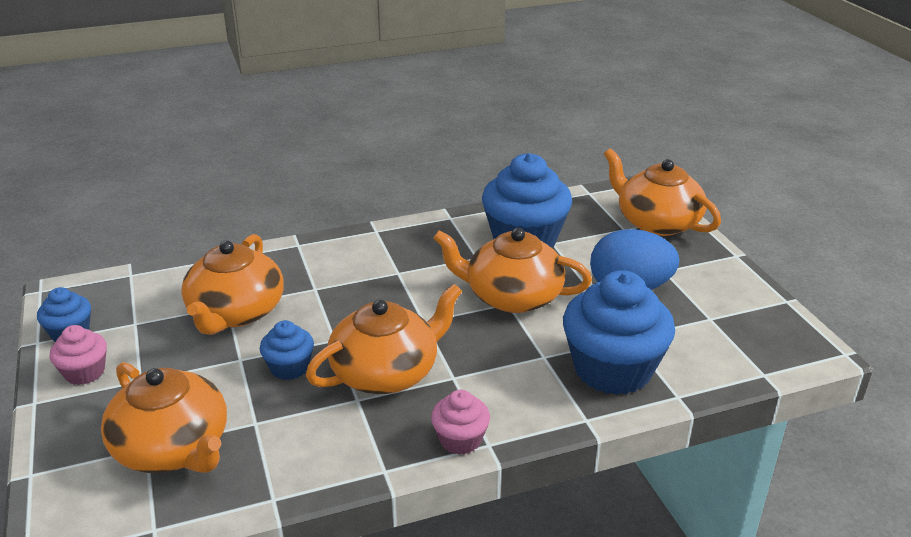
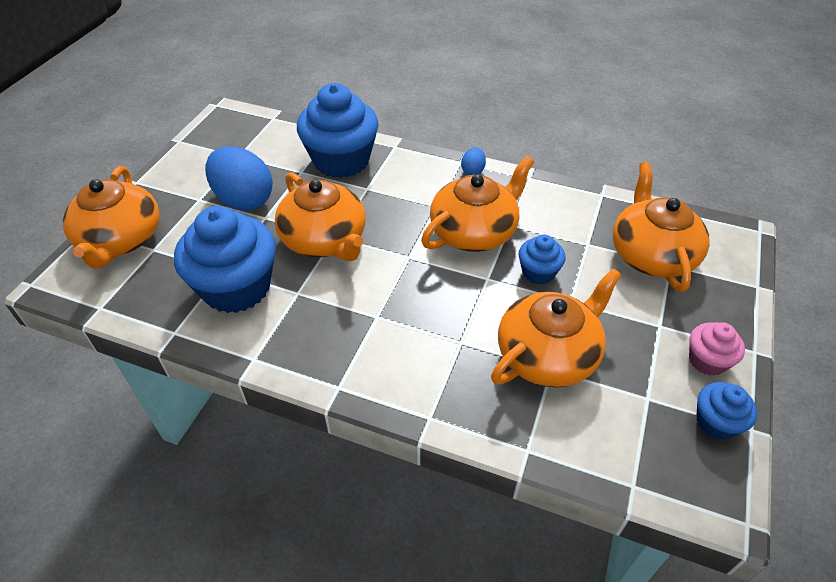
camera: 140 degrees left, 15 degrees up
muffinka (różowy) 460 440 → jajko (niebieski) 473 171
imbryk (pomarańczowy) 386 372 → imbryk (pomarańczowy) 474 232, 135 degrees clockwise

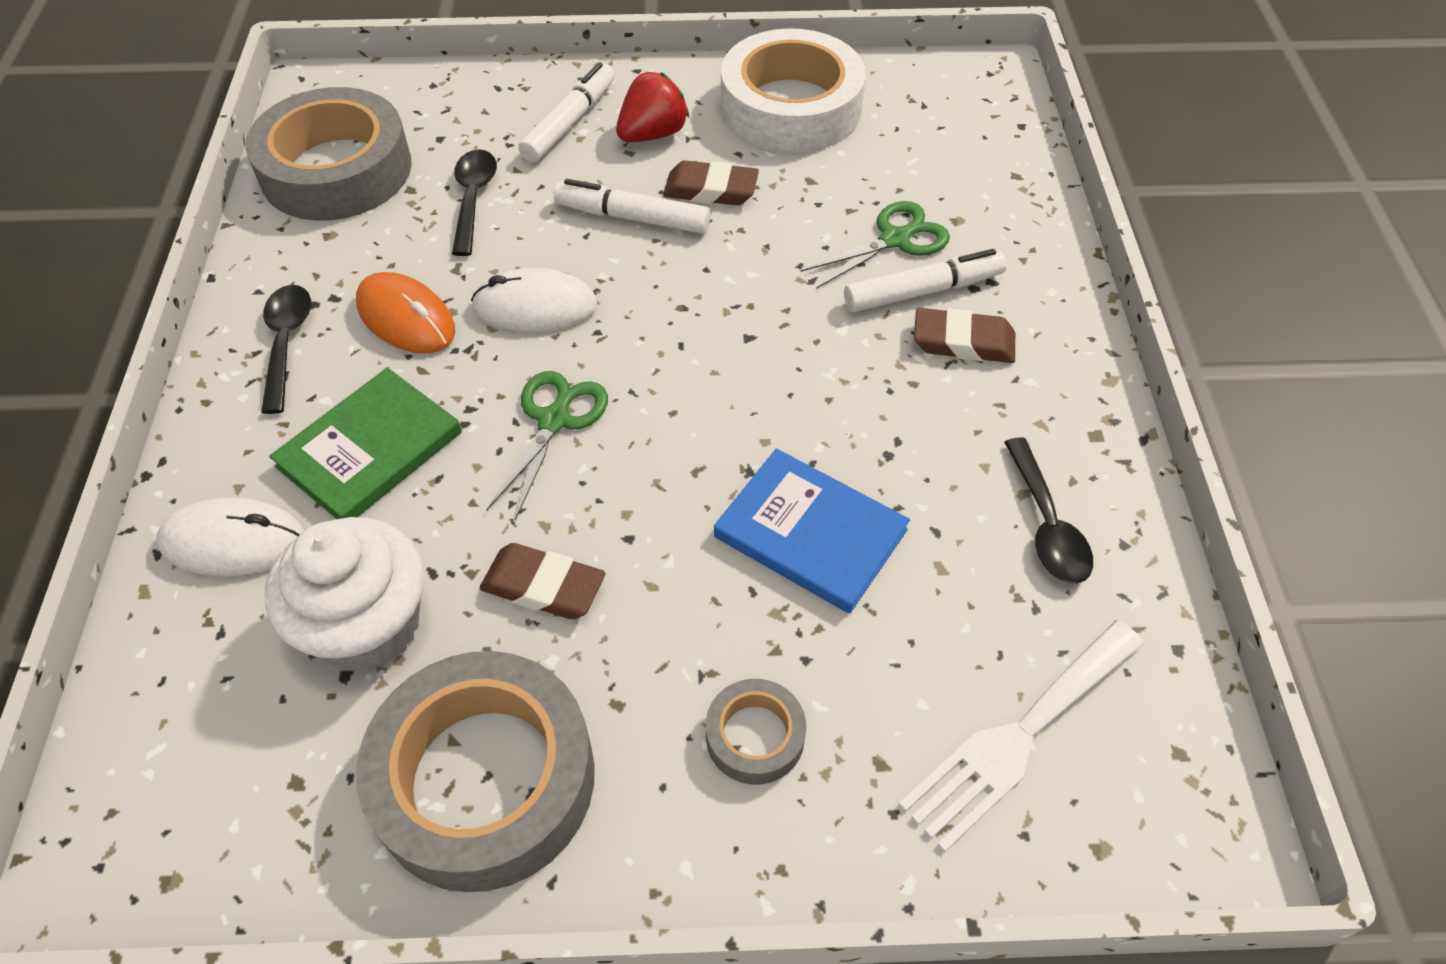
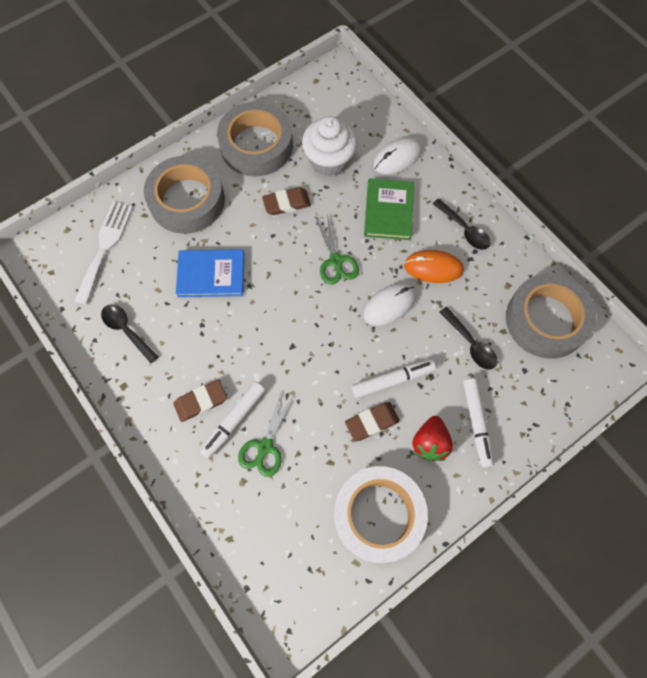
camera: 145 degrees right, 15 degrees up
taśma klejąca (szary) 755 736 → taśma klejąca (szary) 187 200, x2.17

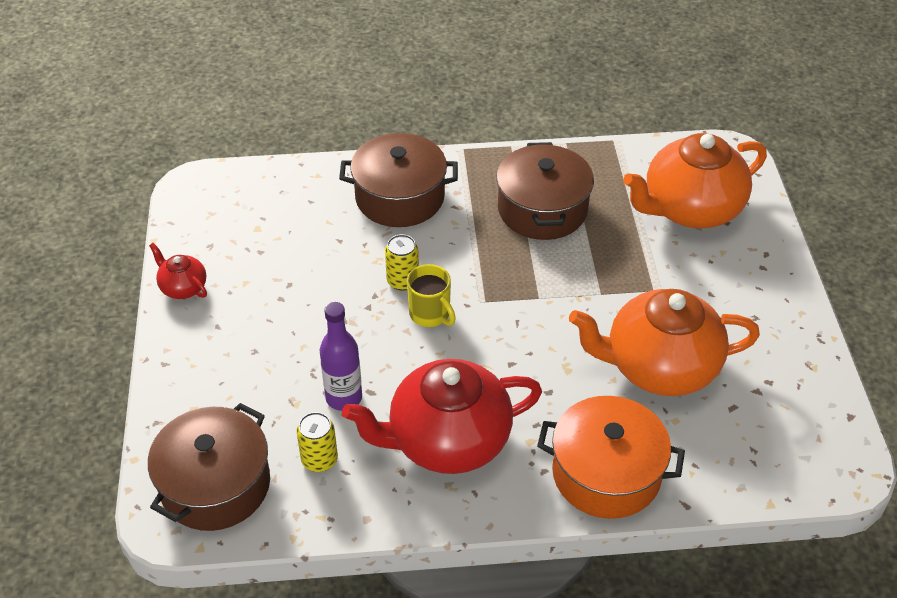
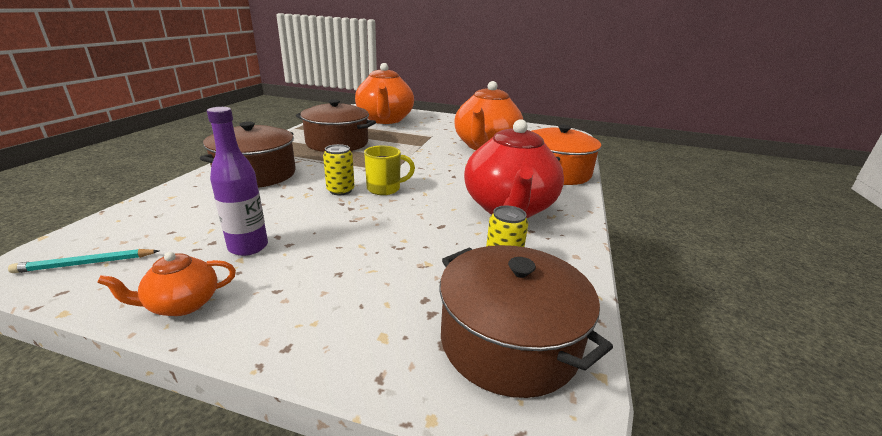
camera: 70 degrees left, 20 degrees down
- → ołówek (turkusowy) 86 264
butelka (fioletowy) 344 398 → butelka (fioletowy) 248 247, shifted
imbryk (czerwony) 183 287 → imbryk (pomarańczowy) 182 304

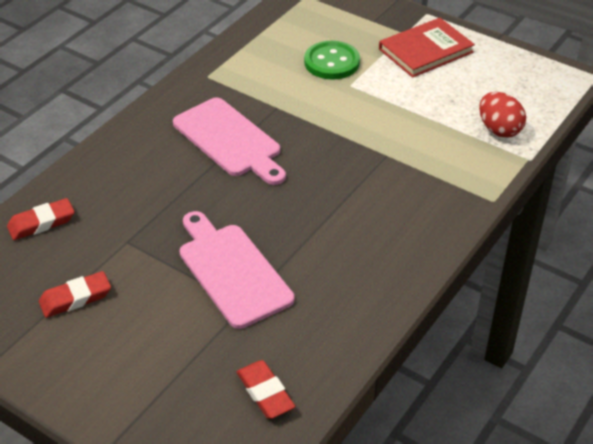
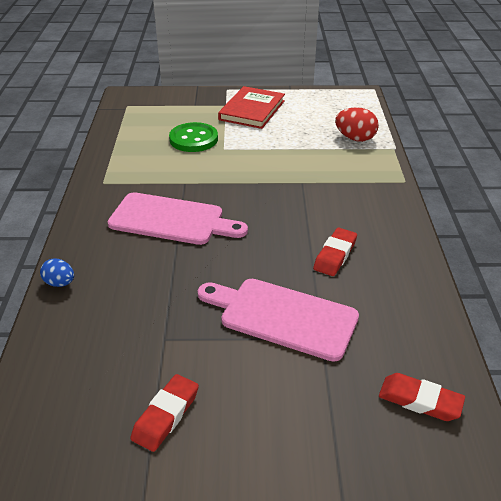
camera: 35 degrees left, 5 degrees down
- → jajko (niebieski) 60 283
gumka do mazania (czerwony) 41 223 → gumka do mazania (czerwony) 335 255, shifted

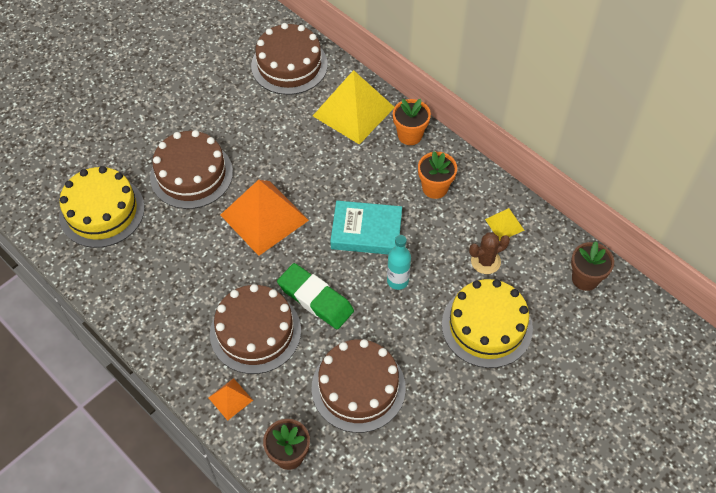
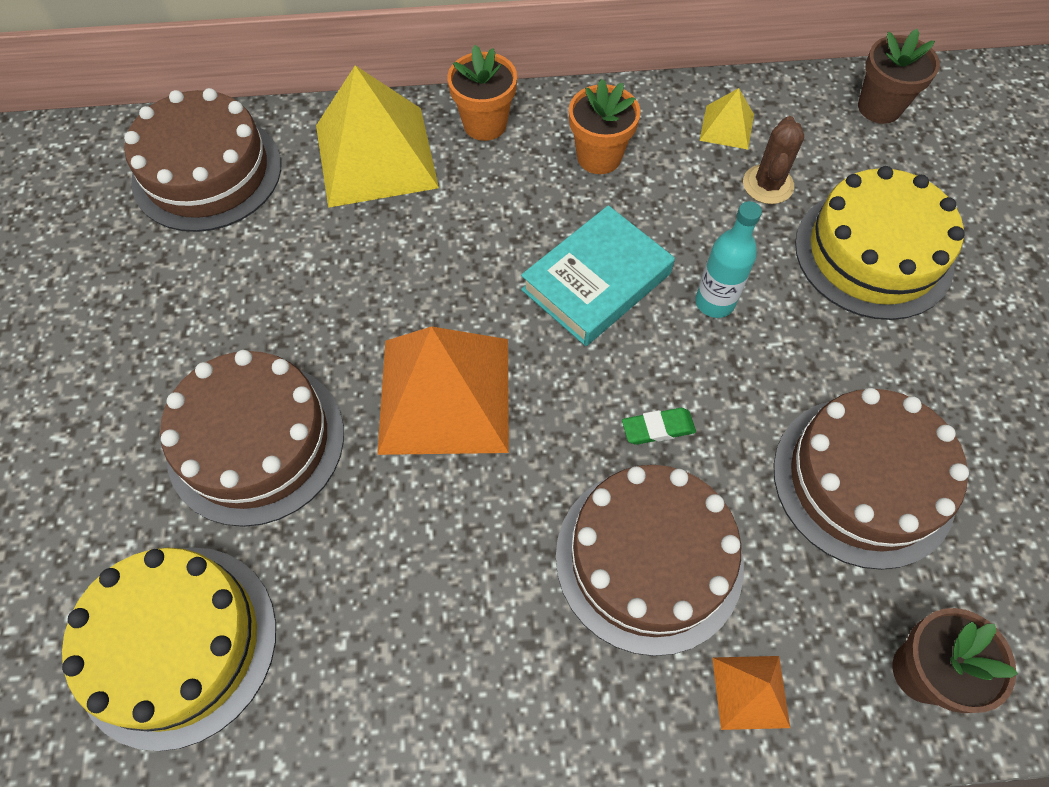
camera: 50 degrees left, 5 degrees up
gumka do mazania (zielony) 315 299 → gumka do mazania (zielony) 658 428, x0.47

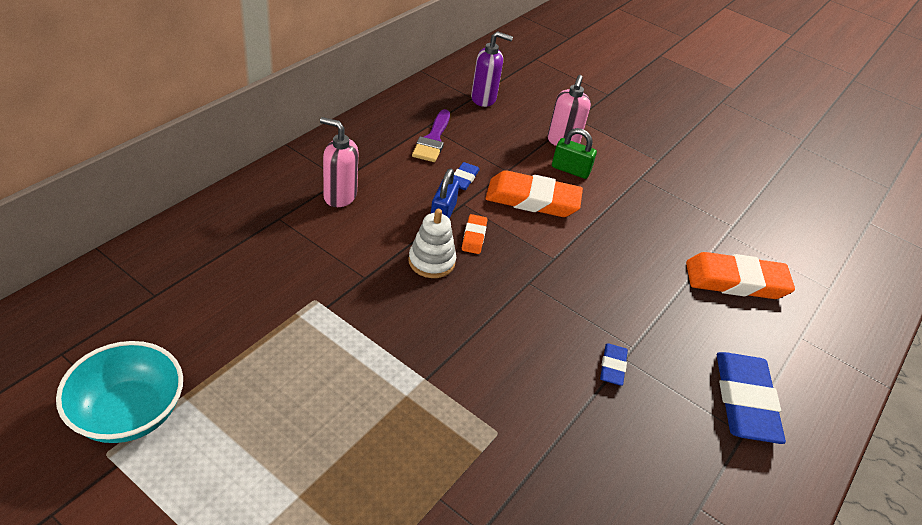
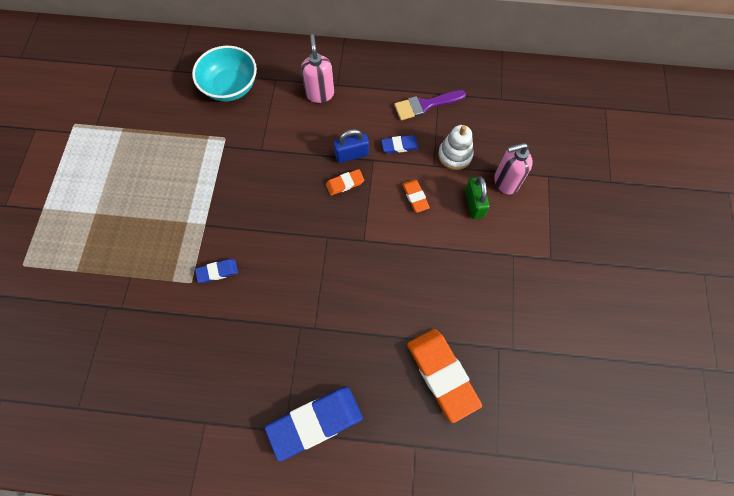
camera: 65 degrees right, 25 degrees up
dozownik mydła (fioletowy) 484 99 → -
miska (turkusowy) 129 413 → miska (turkusowy) 230 87, shifted
zabawka nakładanka (biały) 431 261 → zabawka nakładanka (biały) 455 155, shifted
gumka do mazania (niebieski) 612 367 → gumka do mazania (niebieski) 217 272, shifted
gumka do mazania (pomarańczowy) 532 199 → gumka do mazania (pomarańczowy) 415 197, x0.48

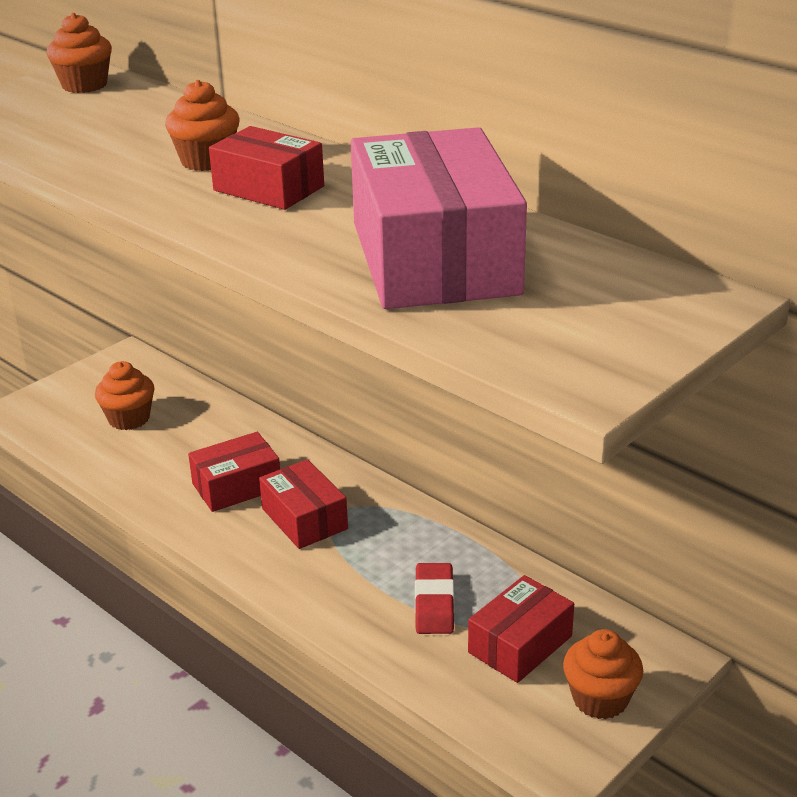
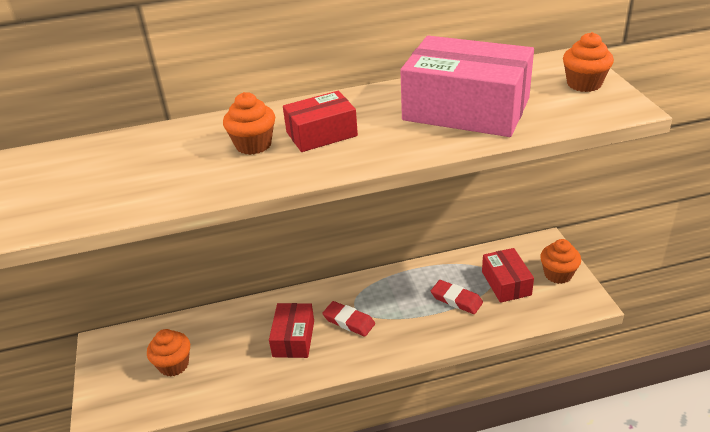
camera: 55 degrees left, 5 degrees up
muffinka (pomarańczowy) 84 85 → muffinka (pomarańczowy) 584 84, shifted
pudełko (czerwony) 304 519 → gumka do mazania (czerwony) 349 321

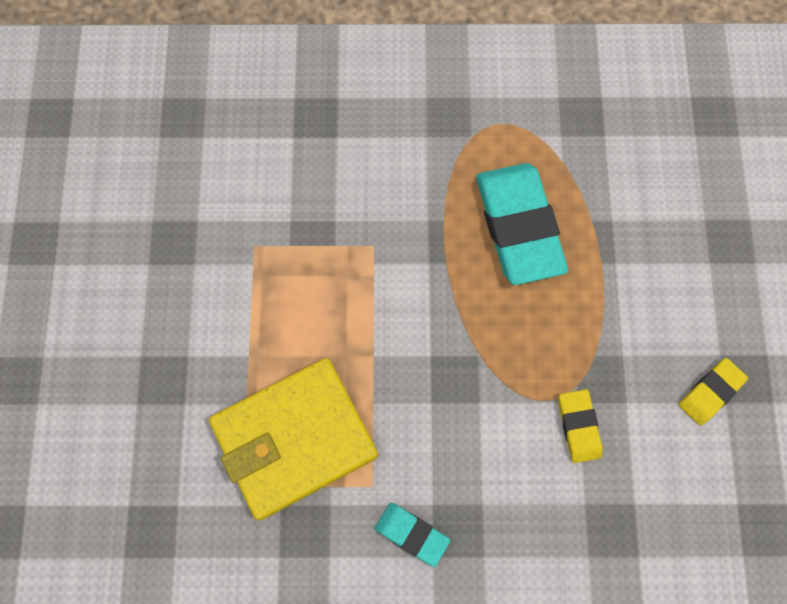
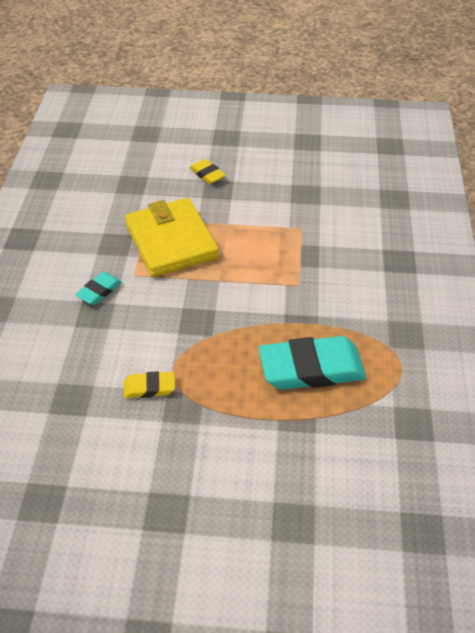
camera: 95 degrees right, 25 degrees down
gumka do mazania (żółty) 710 392 → gumka do mazania (żółty) 207 174, shifted

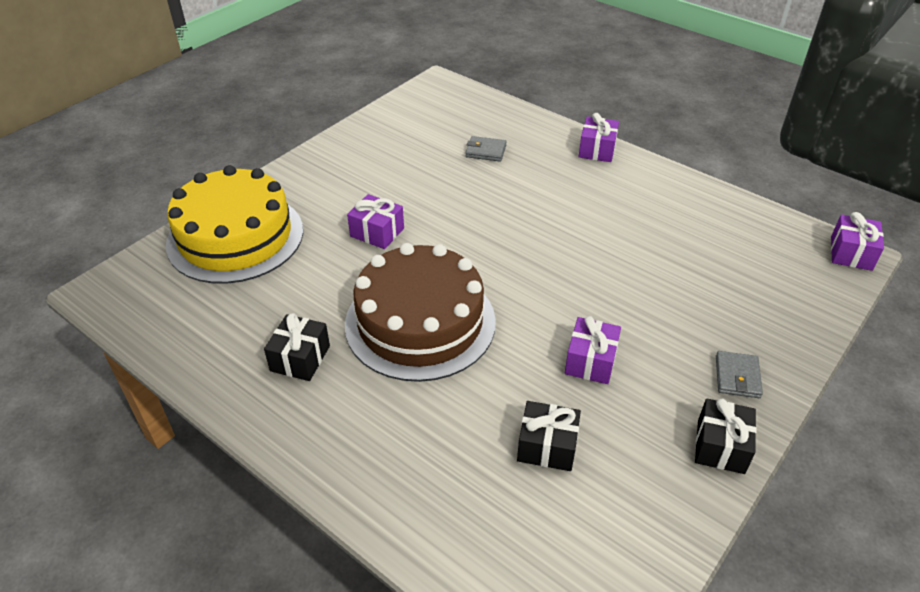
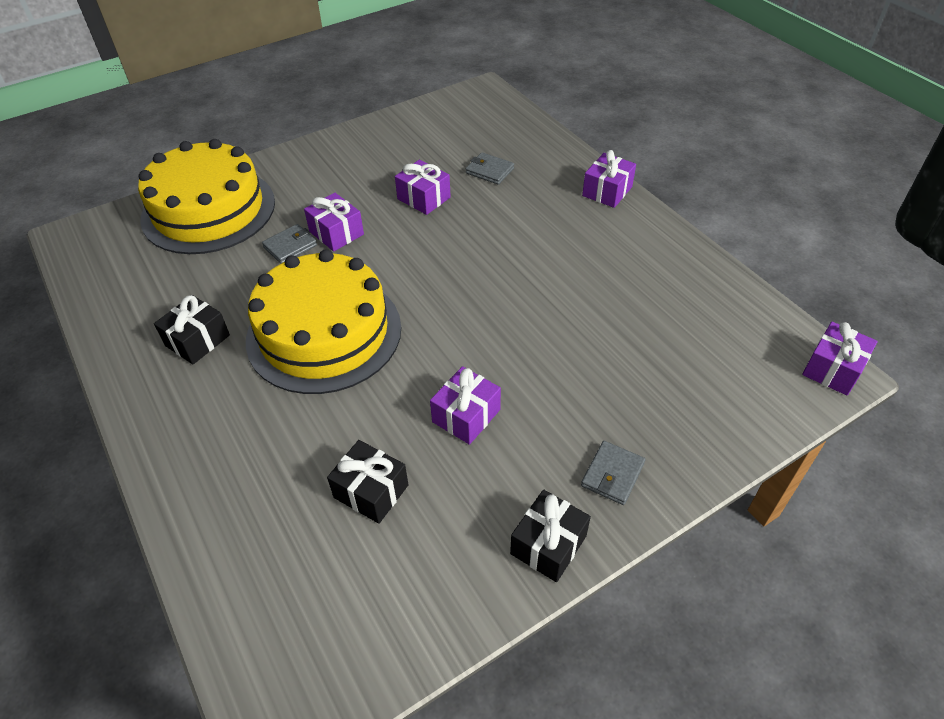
camera: 20 degrees right, 5 degrees up
- → portfel (szary) 290 246
- → prezent (fioletowy) 424 198
tort (brązowy) 420 322 → tort (żółty) 324 333

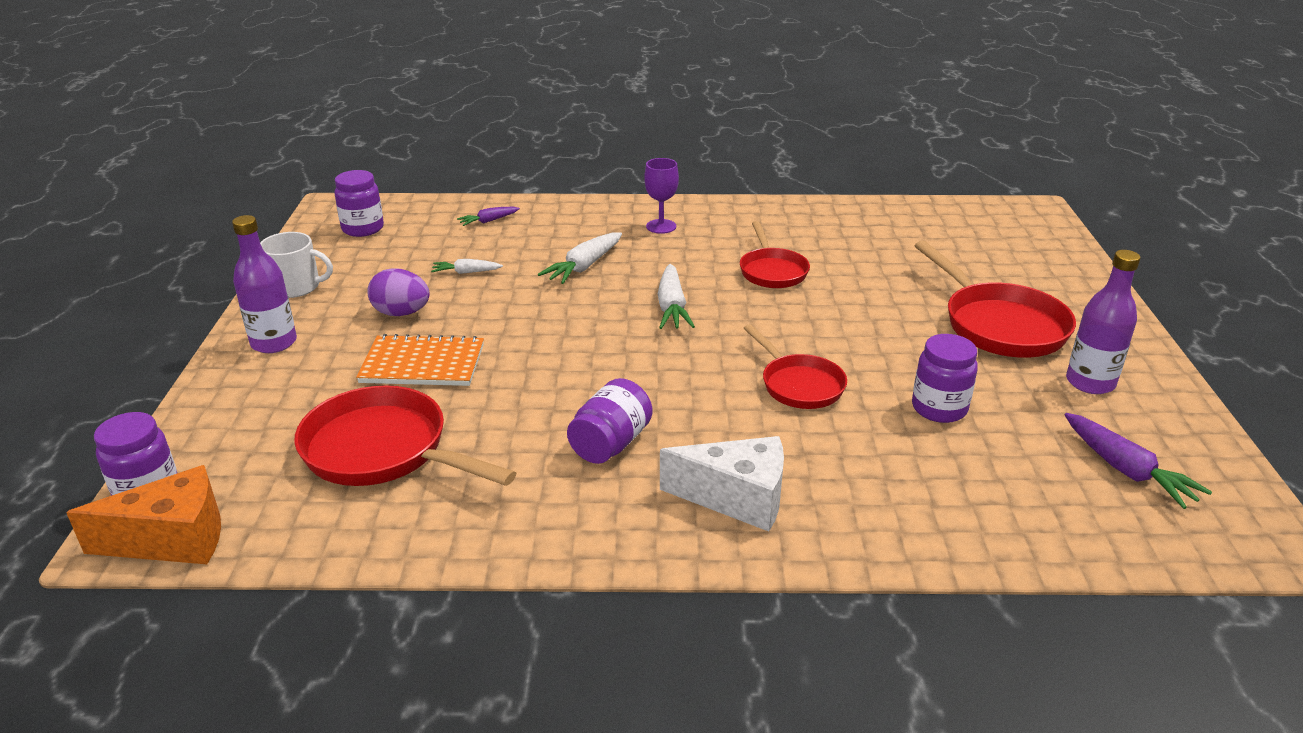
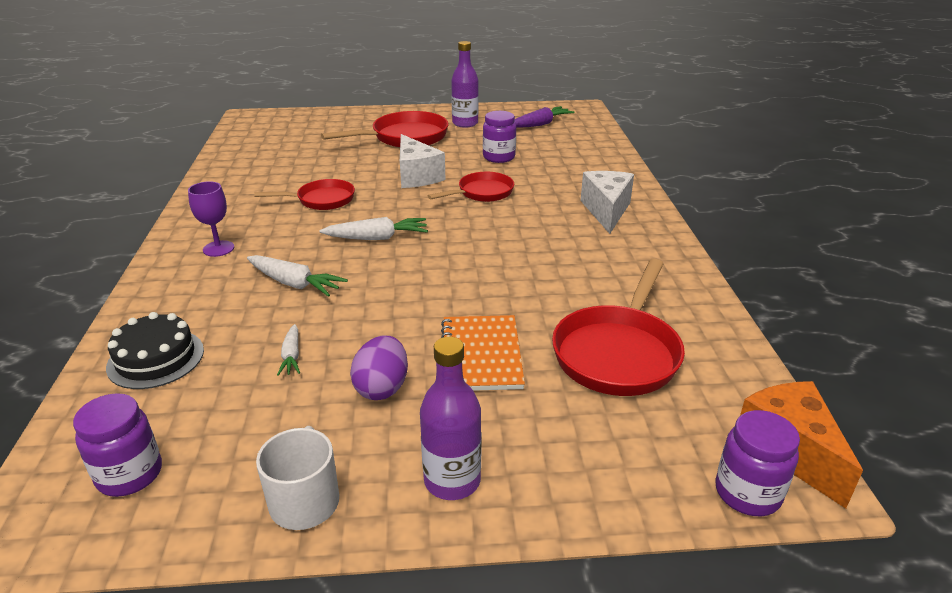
camera: 95 degrees left, 0 degrees up
słoik (fioletowy) 611 444 → -
- → ser (biały) 416 176
marchewka (fioletowy) 488 221 → tort (czarny) 156 358

